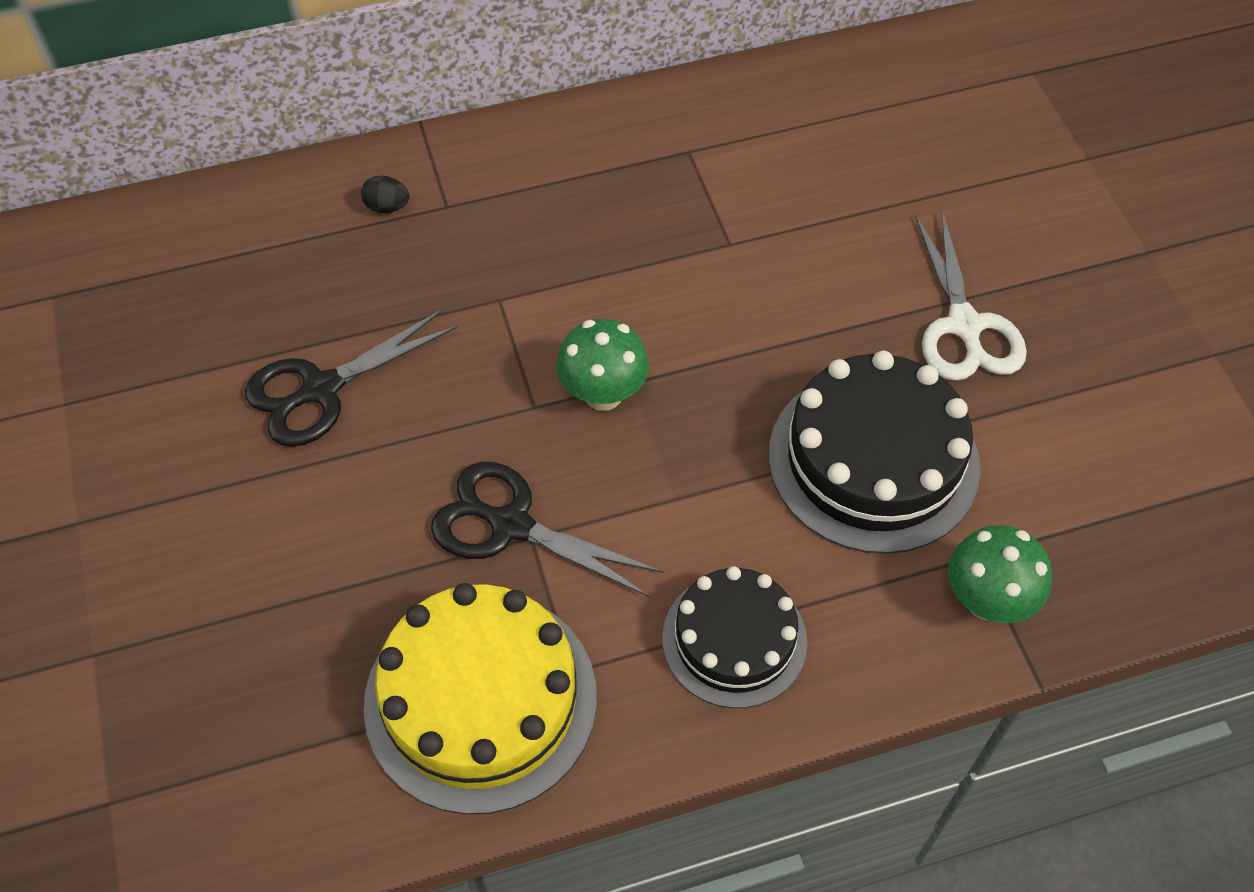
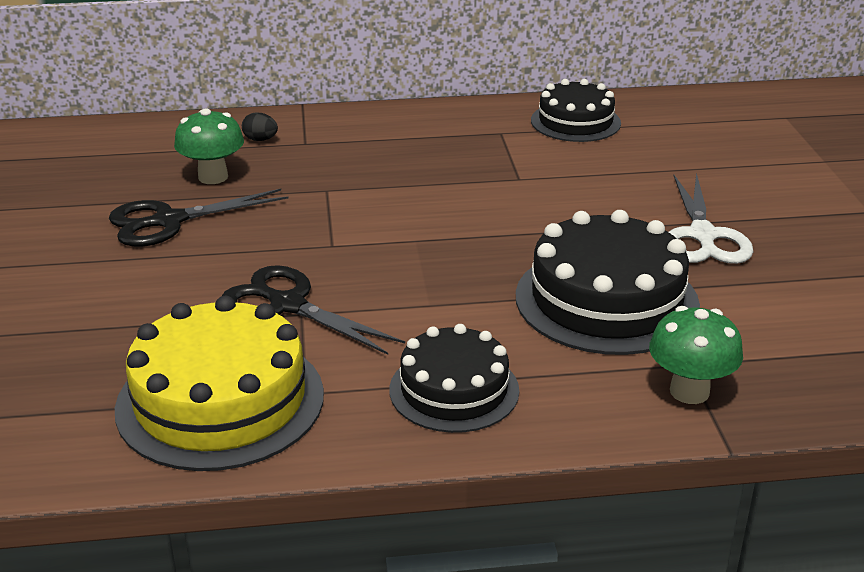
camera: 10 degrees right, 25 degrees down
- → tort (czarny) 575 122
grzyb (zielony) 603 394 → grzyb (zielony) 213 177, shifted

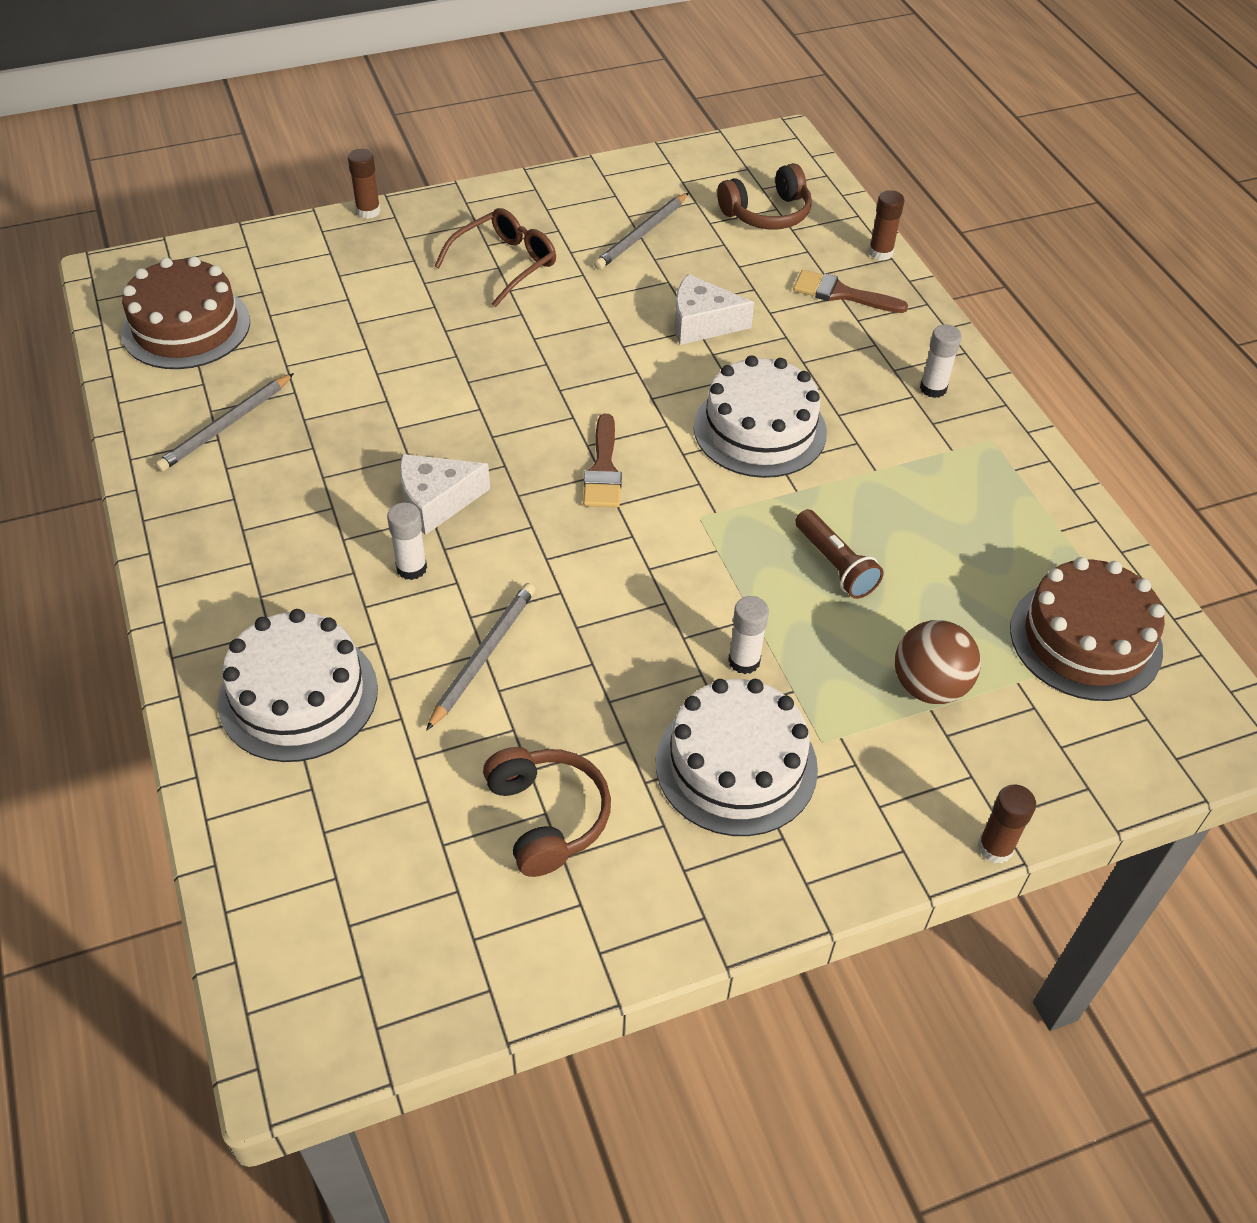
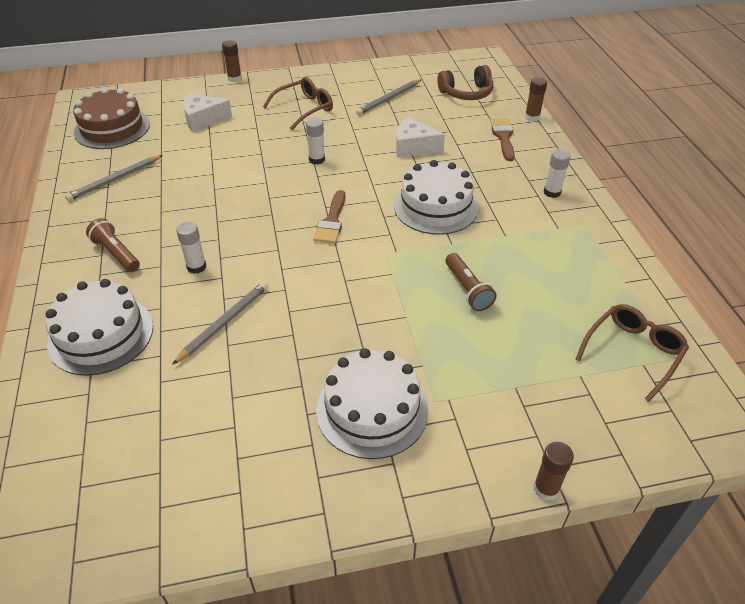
camera: 10 degrees right, 5 degrees down
słuchawki (brązowy) 547 817 → -
piłka (brązowy) 929 686 → -
- → latarka (brązowy) 116 254
ser (biały) 436 501 → ser (biały) 203 119, shifted
klej w sztyfcie (biały) 744 661 → klej w sztyfcie (biały) 317 159, shifted
tort (brązowy) 1085 639 → okulary (brązowy) 633 352
pędzel (brązowy) 841 294 → pędzel (brązowy) 503 137, 60 degrees clockwise

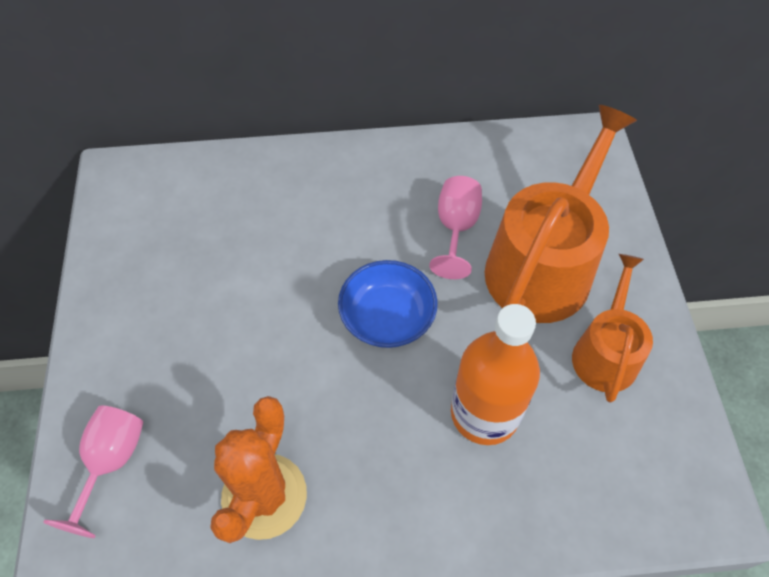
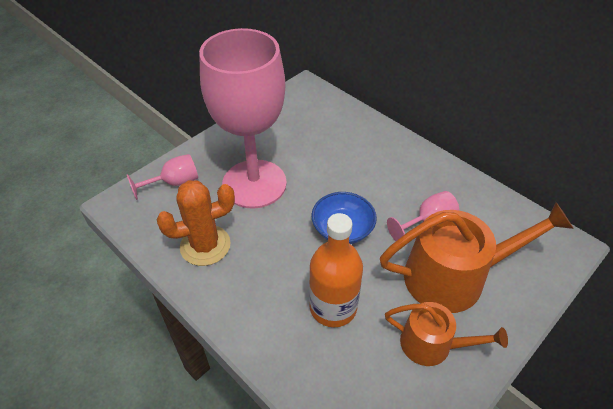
camera: 50 degrees right, 10 degrees down
- → kielich (różowy) 254 184
konewka (pomarańczowy) 605 352 → konewka (pomarańczowy) 432 344, 45 degrees clockwise

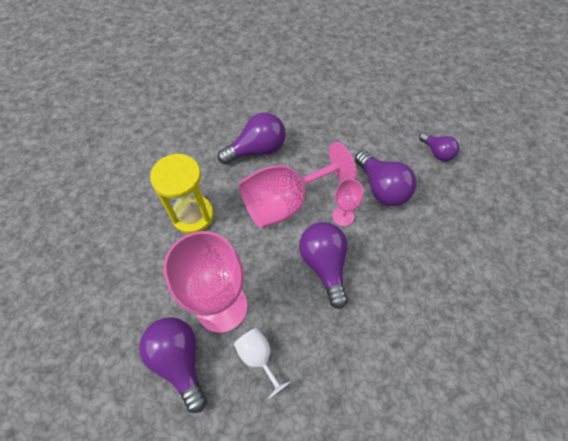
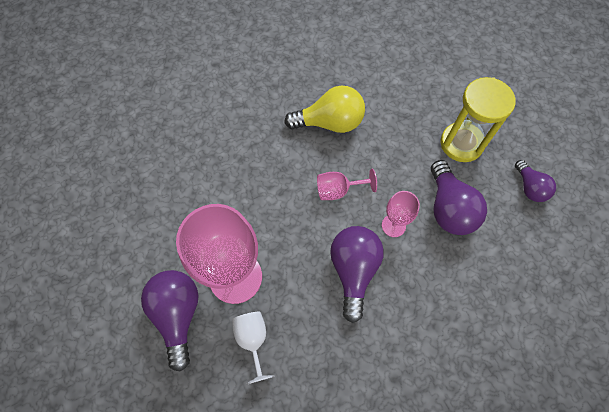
camera: 20 degrees right, 5 degrees up
klepsydra (żółty) 193 215 → klepsydra (żółty) 461 143, shifted
żarówka (fioletowy) 257 150 → żarówka (żółty) 330 123
kielich (różowy) 285 202 → kielich (różowy) 338 190, x0.48

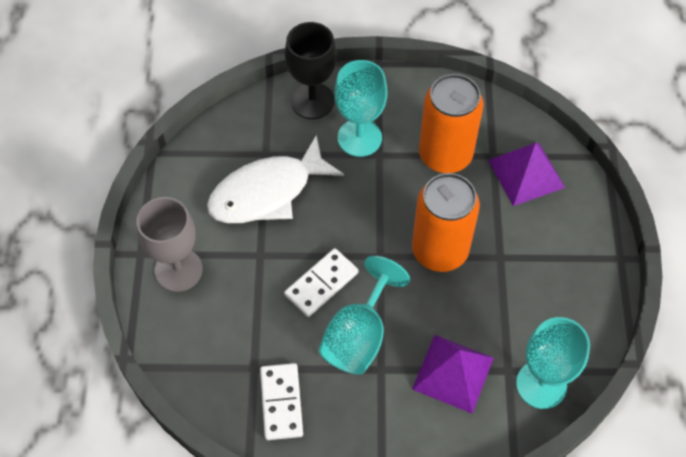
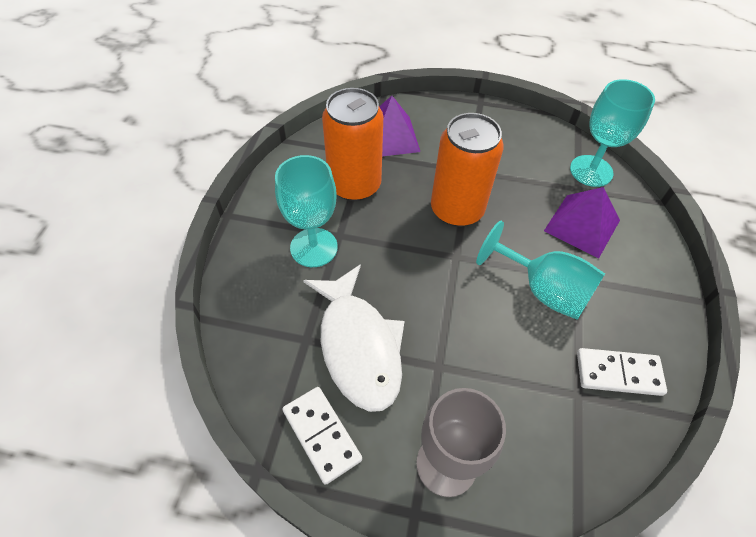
camera: 80 degrees left, 5 degrees down
kielich (czarny) 312 101 → -
kostka domina (biały) 321 284 → kostka domina (biały) 322 435, shifted

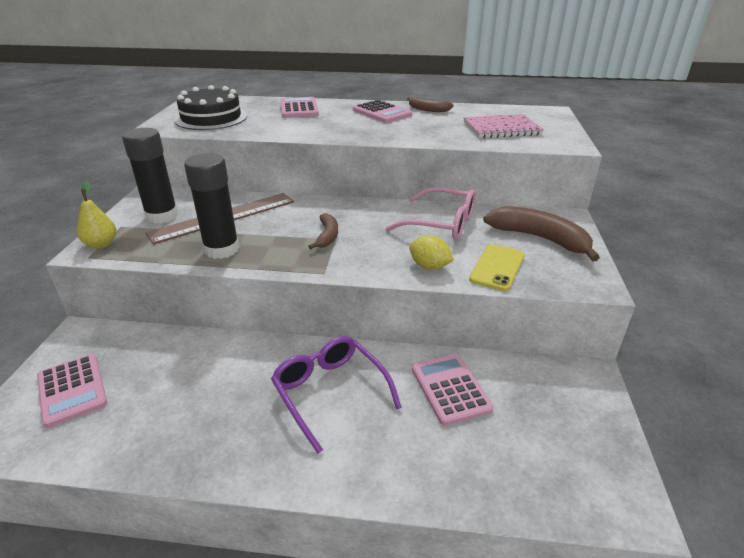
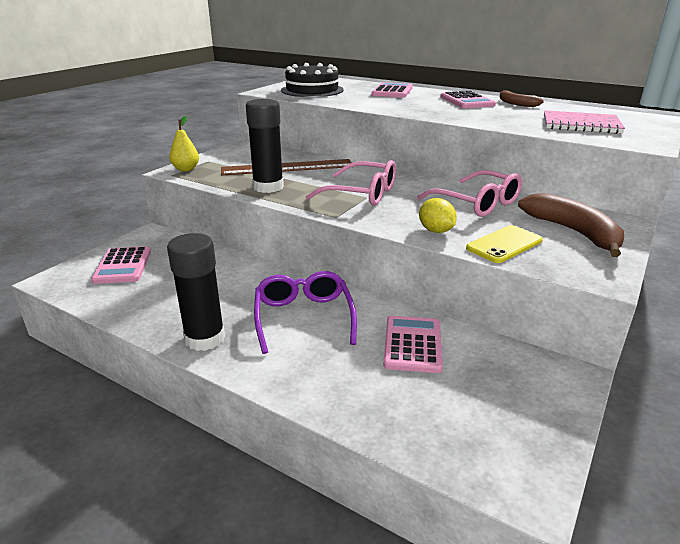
camera: 25 degrees right, 5 degrees down
klej w sztyfcie (czarny) 162 216 → klej w sztyfcie (czarny) 205 338, shifted
banan (brązowy) 327 236 → okulary (różowy) 361 193

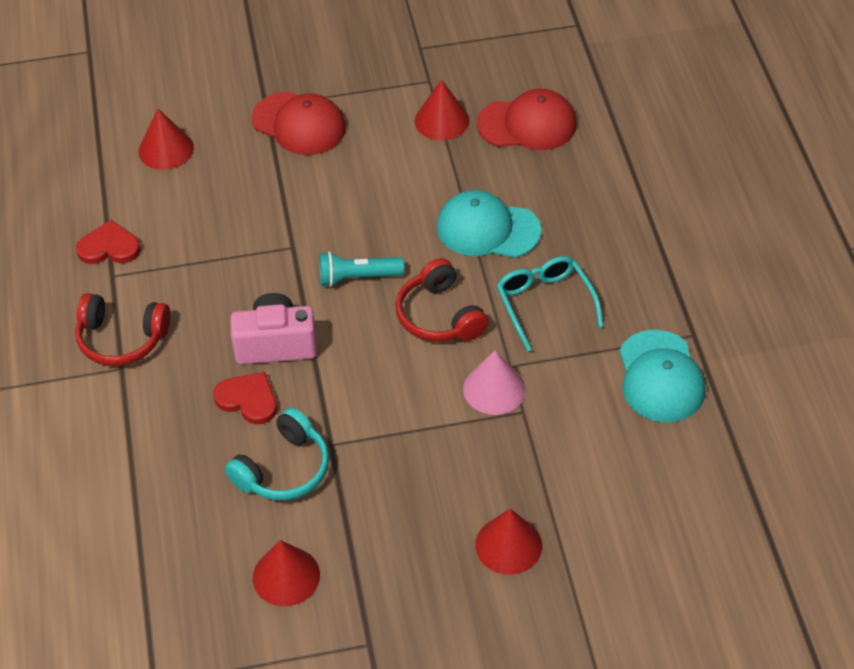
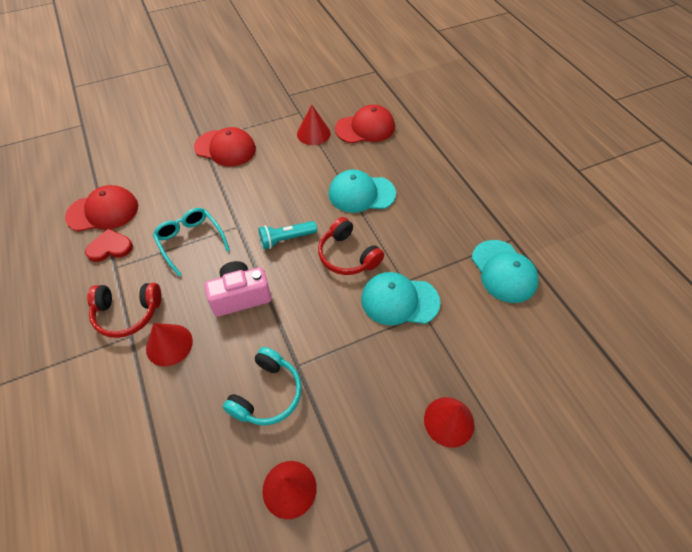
camera: 15 degrees left, 5 degrees up
serce (czerwony) 248 400 → -
- → czapka (czerwony) 103 211
stożek (czerwony) 166 149 → stożek (czerwony) 169 344, shifted
okulary (turkusowy) 545 304 → okulary (turkusowy) 190 241, shifted
stożek (różowy) 494 389 → czapka (turkusowy) 399 300

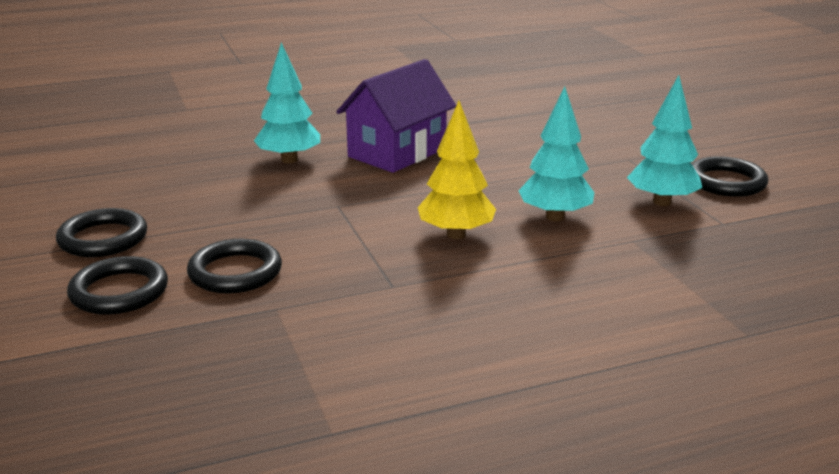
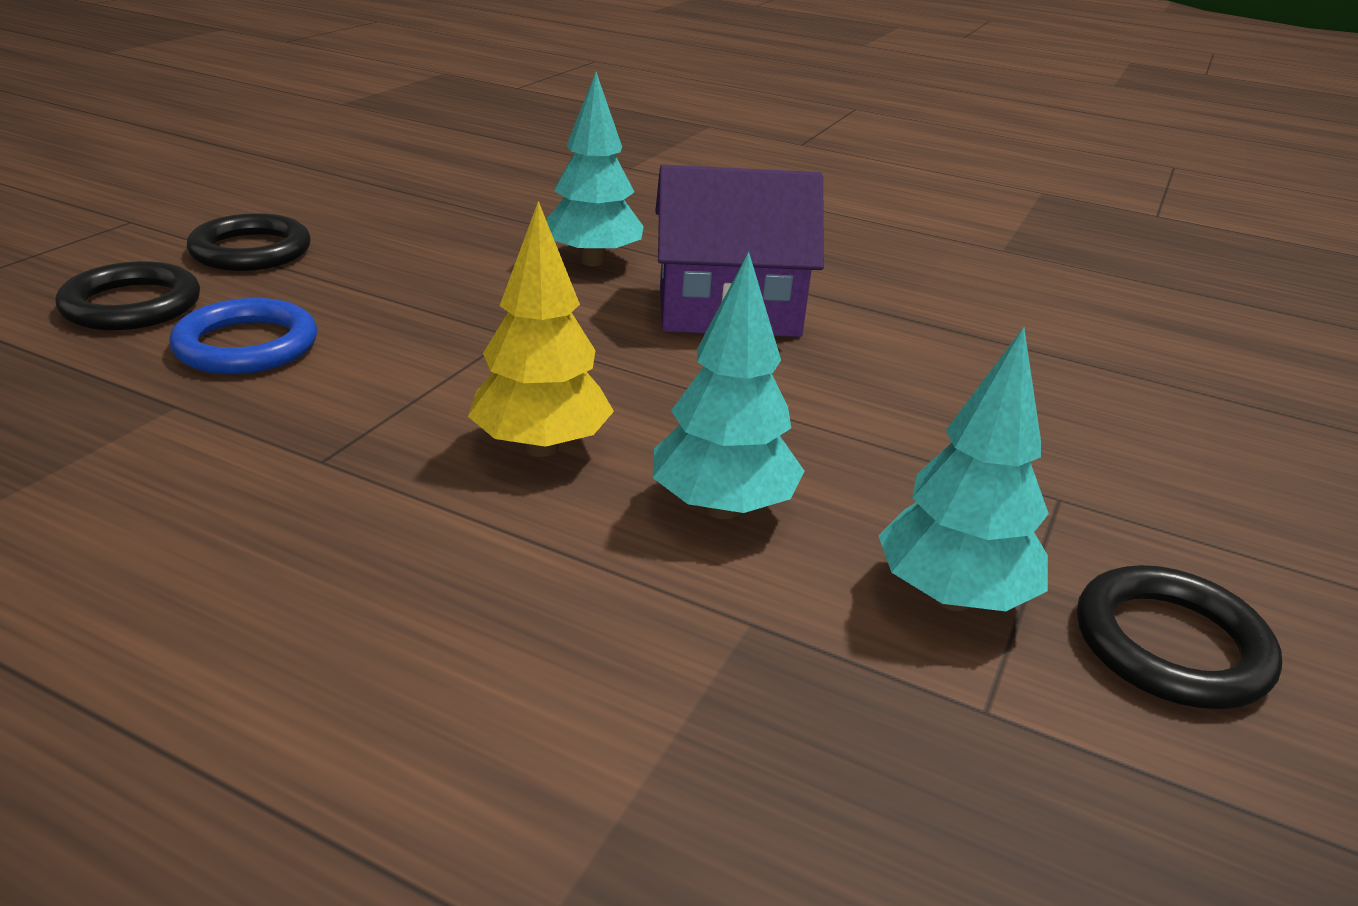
camera: 45 degrees right, 5 degrees up
pierścień (czarny) 235 272 → pierścień (niebieski) 246 345

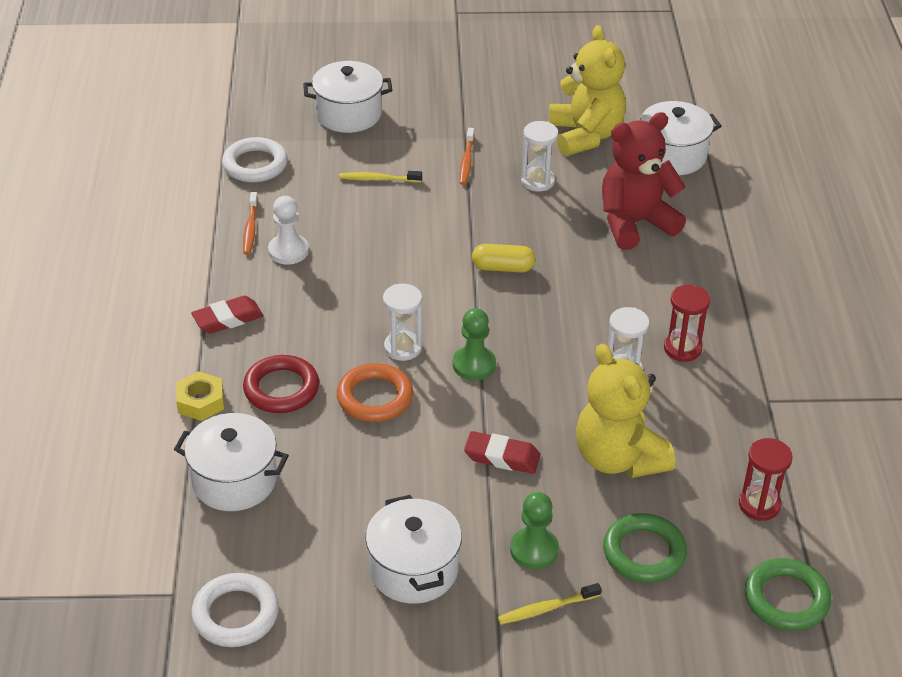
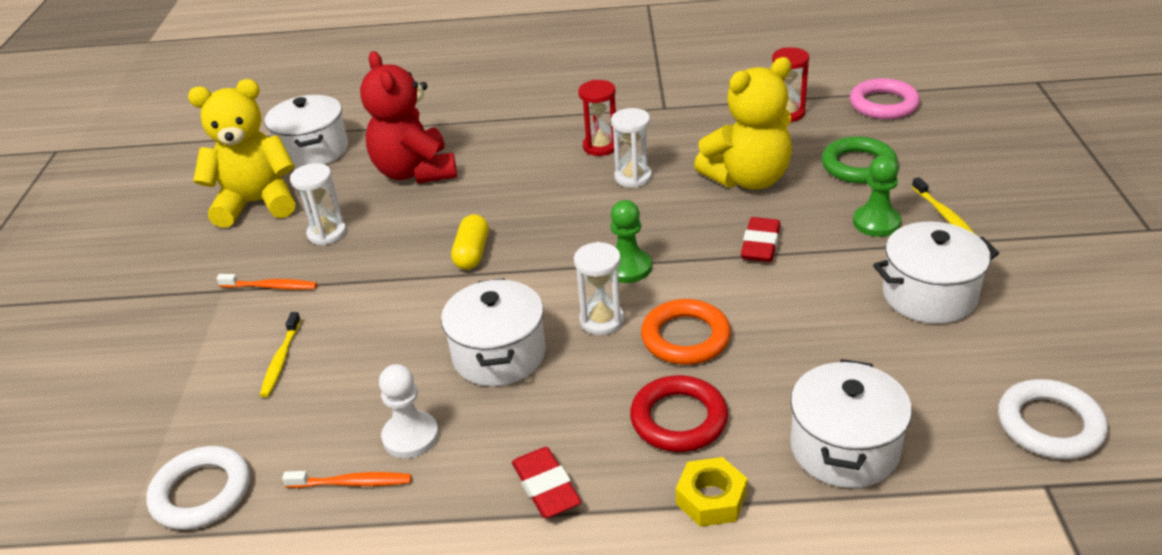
camera: 85 degrees left, 5 degrees down
garnek (biały) 348 114 → garnek (biały) 499 355, shifted
pierścień (zielony) 786 599 → pierścień (różowy) 883 104

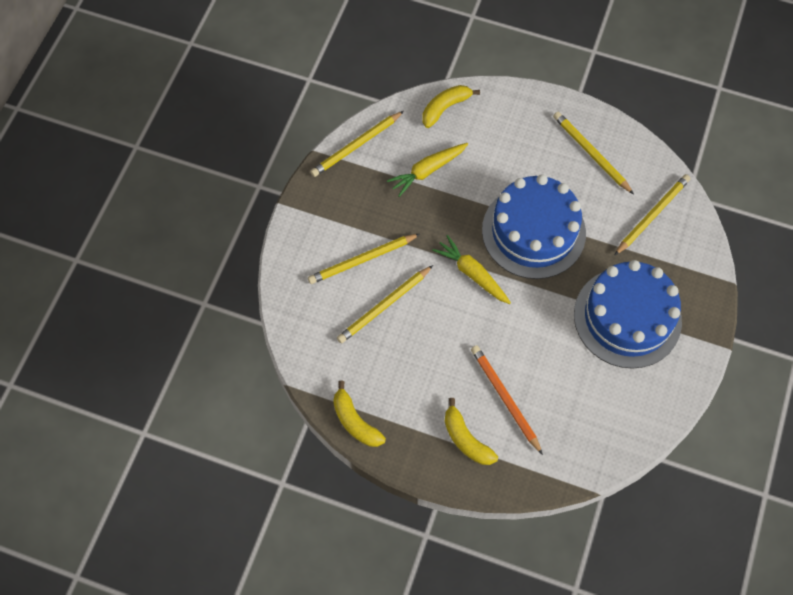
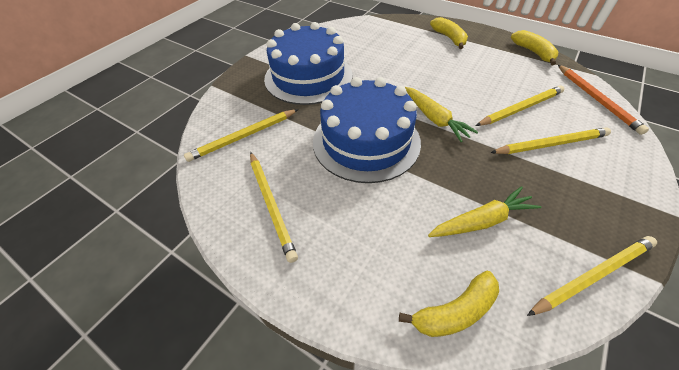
camera: 165 degrees left, 15 degrees down
ołówek (pomarańczowy) 505 398 → ołówek (pomarańczowy) 596 99, shifted

